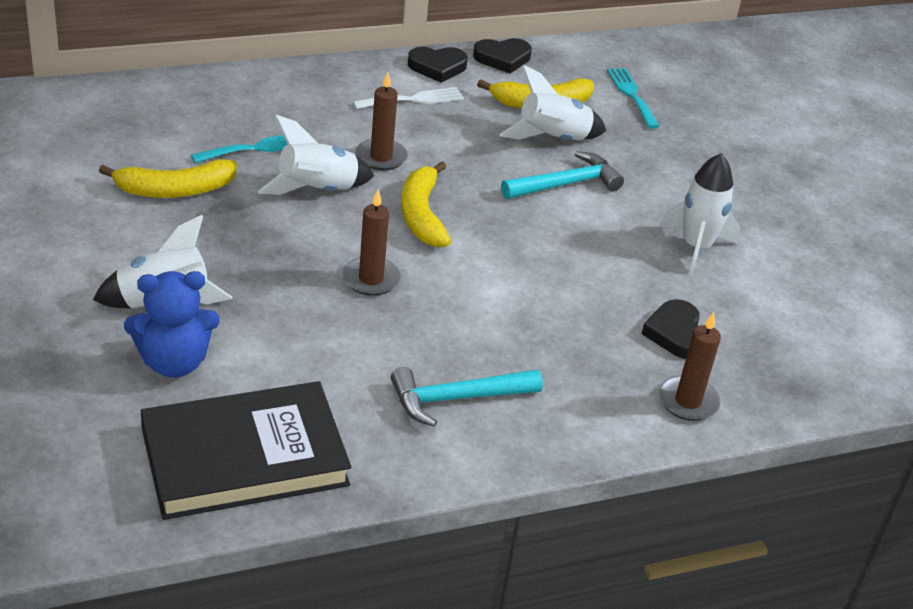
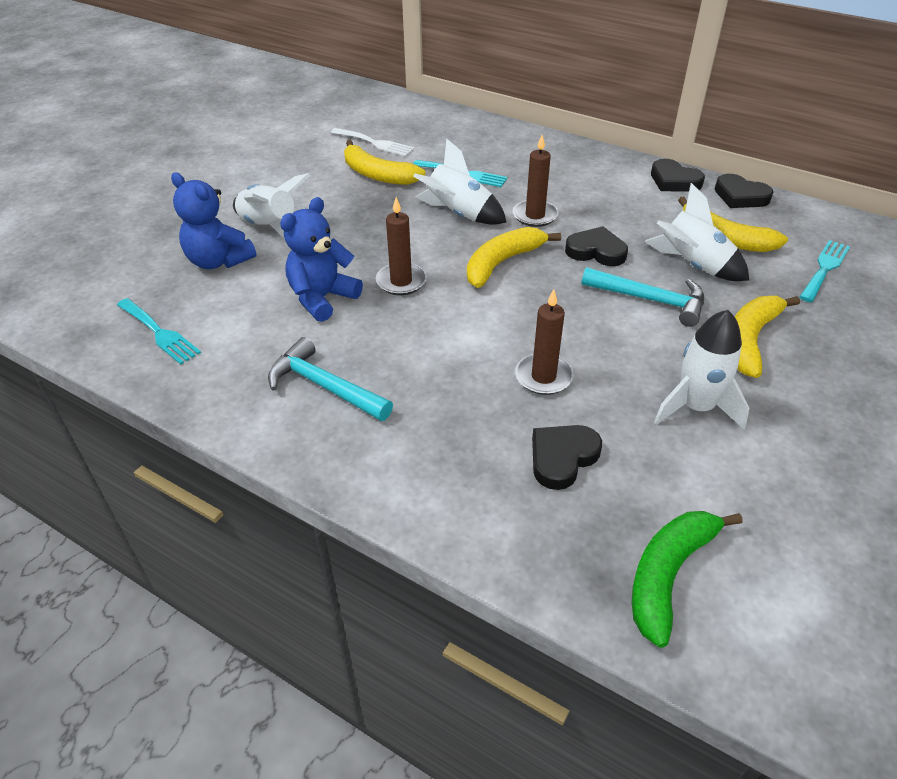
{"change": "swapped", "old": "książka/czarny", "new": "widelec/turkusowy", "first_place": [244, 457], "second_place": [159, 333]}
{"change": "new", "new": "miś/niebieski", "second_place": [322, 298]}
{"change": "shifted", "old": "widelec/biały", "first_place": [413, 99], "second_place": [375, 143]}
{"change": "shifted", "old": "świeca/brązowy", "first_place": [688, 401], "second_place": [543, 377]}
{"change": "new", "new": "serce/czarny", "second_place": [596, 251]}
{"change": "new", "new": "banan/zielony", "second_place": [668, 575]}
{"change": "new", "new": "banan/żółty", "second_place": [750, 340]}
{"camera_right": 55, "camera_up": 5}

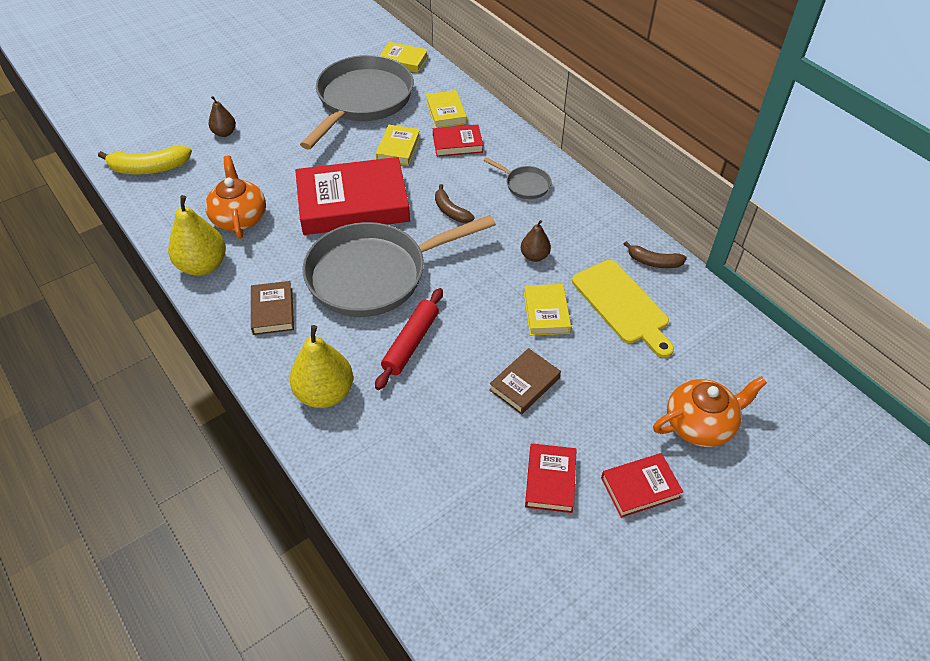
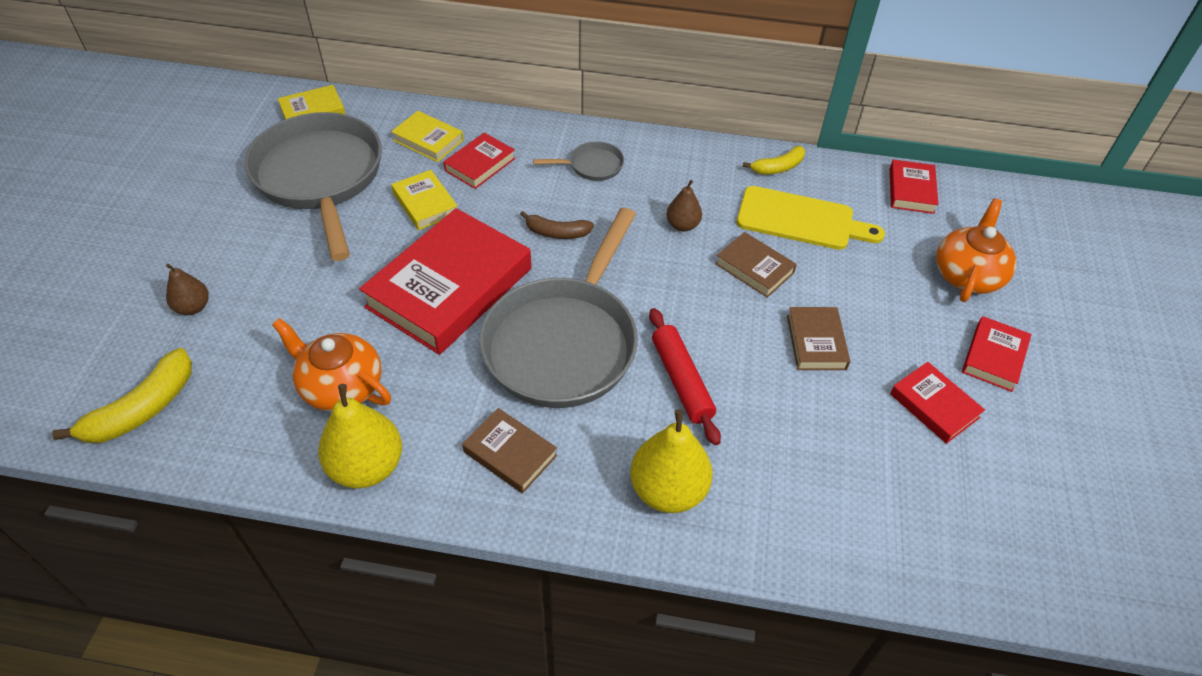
{"change": "repainted", "old": "książka/żółty", "new": "książka/brązowy", "first_place": [546, 313], "second_place": [754, 268]}
{"change": "repainted", "old": "banan/brązowy", "new": "banan/żółty", "first_place": [653, 262], "second_place": [778, 167]}
{"change": "new", "new": "książka/czerwony", "second_place": [911, 190]}
{"camera_right": -45, "camera_up": 0}

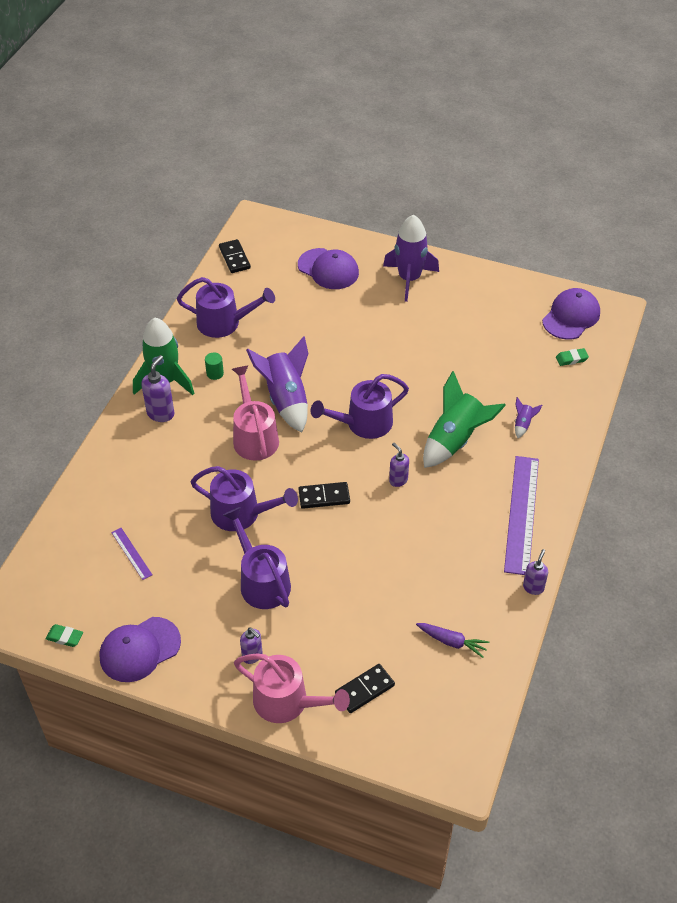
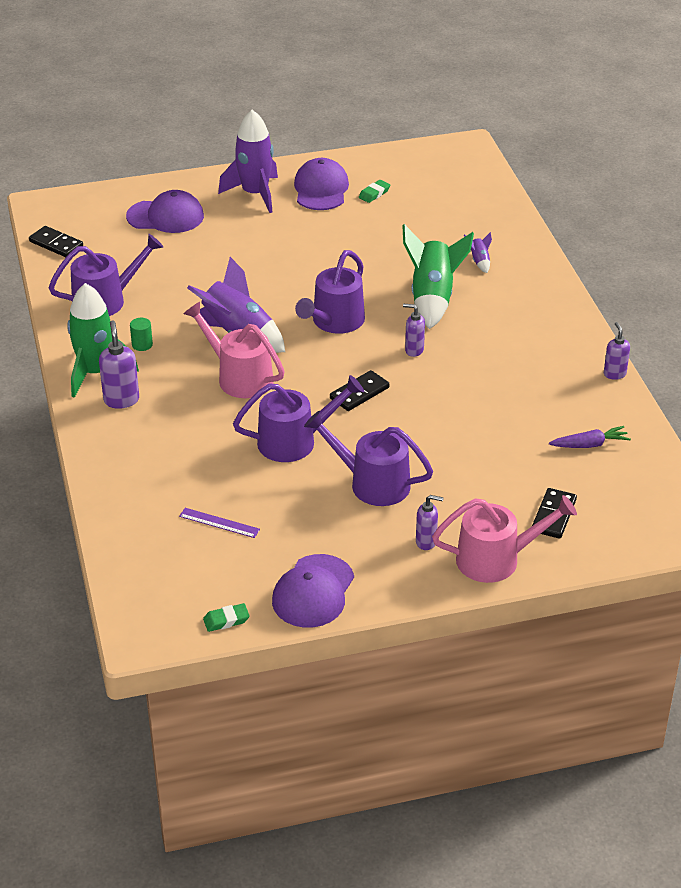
{"change": "shifted", "old": "czapka/fioletowy", "first_place": [571, 316], "second_place": [321, 189]}
{"change": "shifted", "old": "gumka do mazania/zielony", "first_place": [571, 359], "second_place": [374, 194]}
{"change": "gone", "old": "linijka/fioletowy", "first_place": [522, 514]}
{"camera_right": -35, "camera_up": -10}

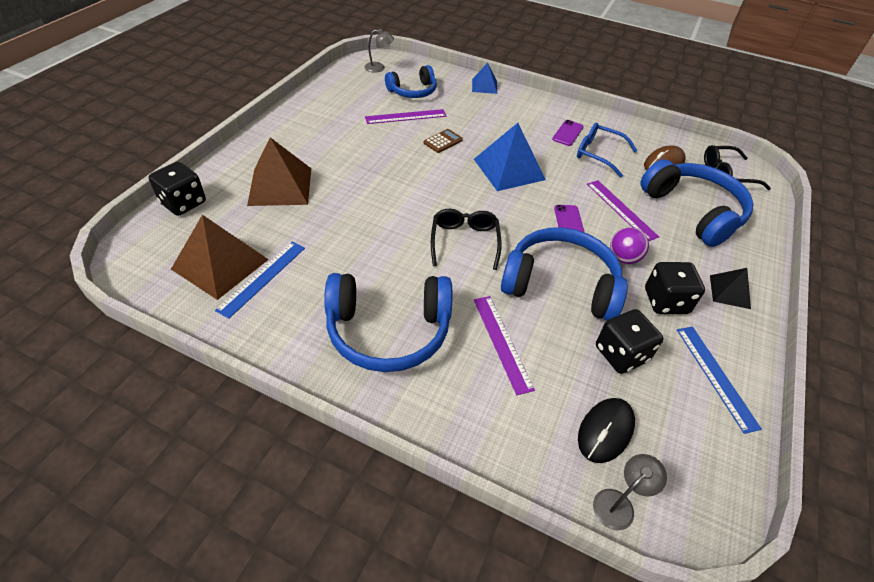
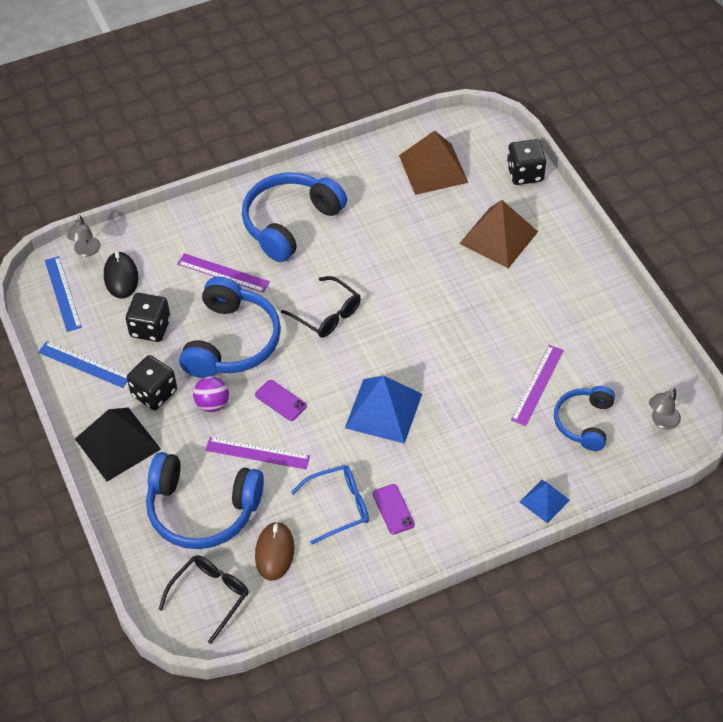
{"change": "shifted", "old": "linijka/niebieski", "first_place": [262, 278], "second_place": [63, 293]}
{"change": "scaled", "old": "piramida/czarny", "first_place": [729, 291], "second_place": [117, 444], "factor": 1.8}
{"change": "rotated", "old": "słuchawki/niebieski", "first_place": [560, 284], "second_place": [231, 341], "degrees": -45}
{"change": "gone", "old": "kalkulator/brązowy", "first_place": [443, 141]}
{"camera_right": 135, "camera_up": 5}

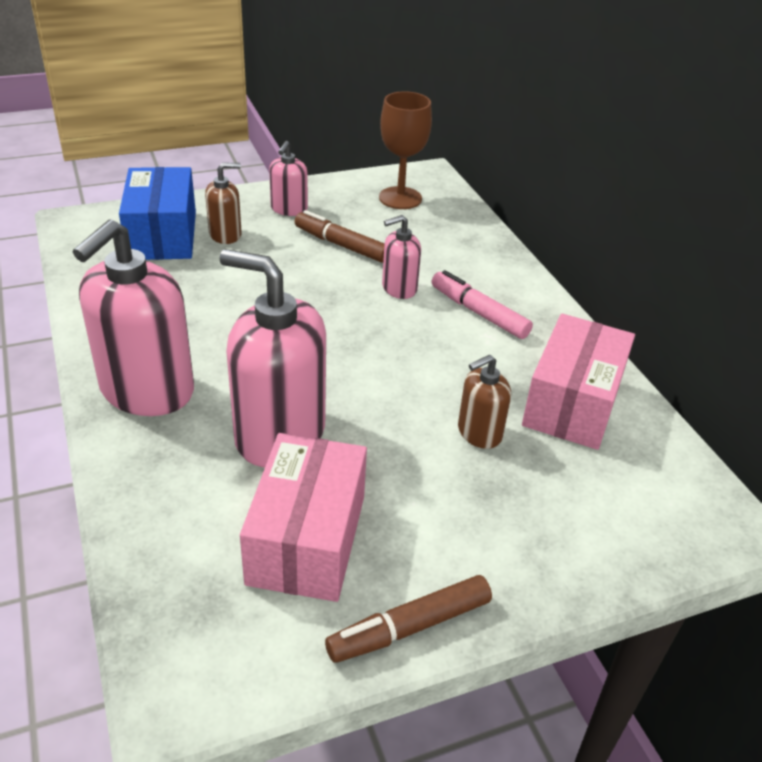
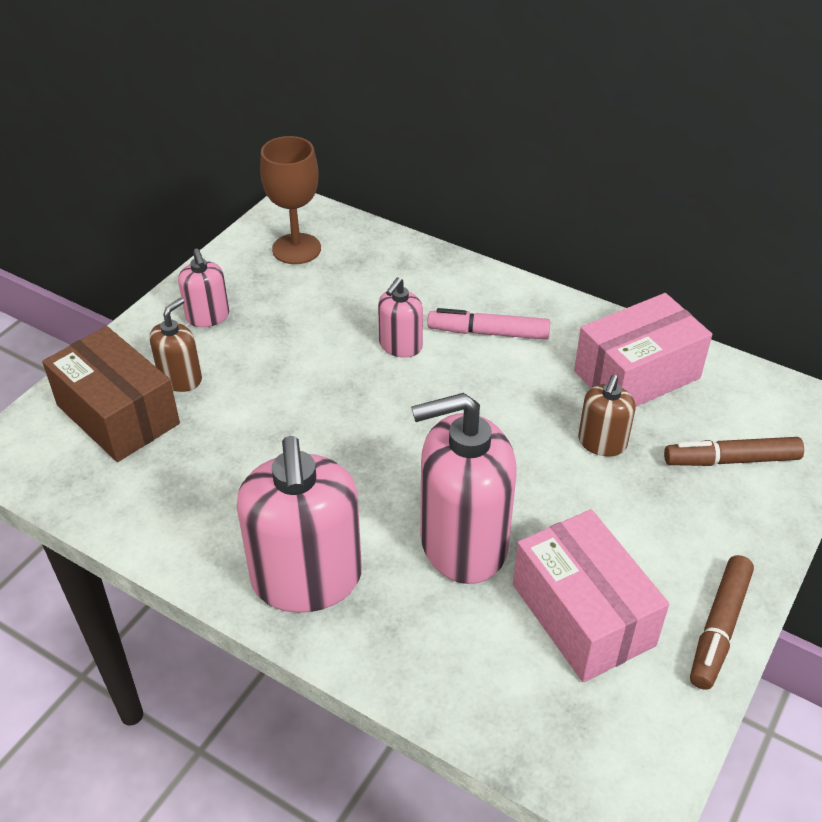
{"change": "repainted", "old": "pudełko/niebieski", "new": "pudełko/brązowy", "first_place": [162, 235], "second_place": [118, 414]}
{"change": "rotated", "old": "pudełko/różowy", "first_place": [572, 403], "second_place": [637, 375], "degrees": 75}
{"change": "shifted", "old": "flamaster/brązowy", "first_place": [341, 245], "second_place": [731, 460]}
{"camera_right": -35, "camera_up": 5}

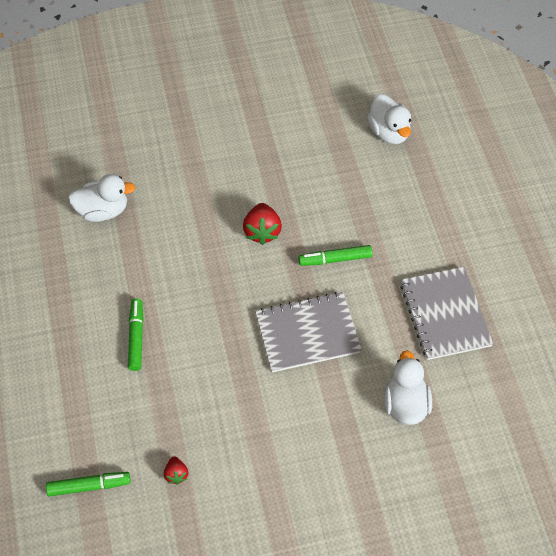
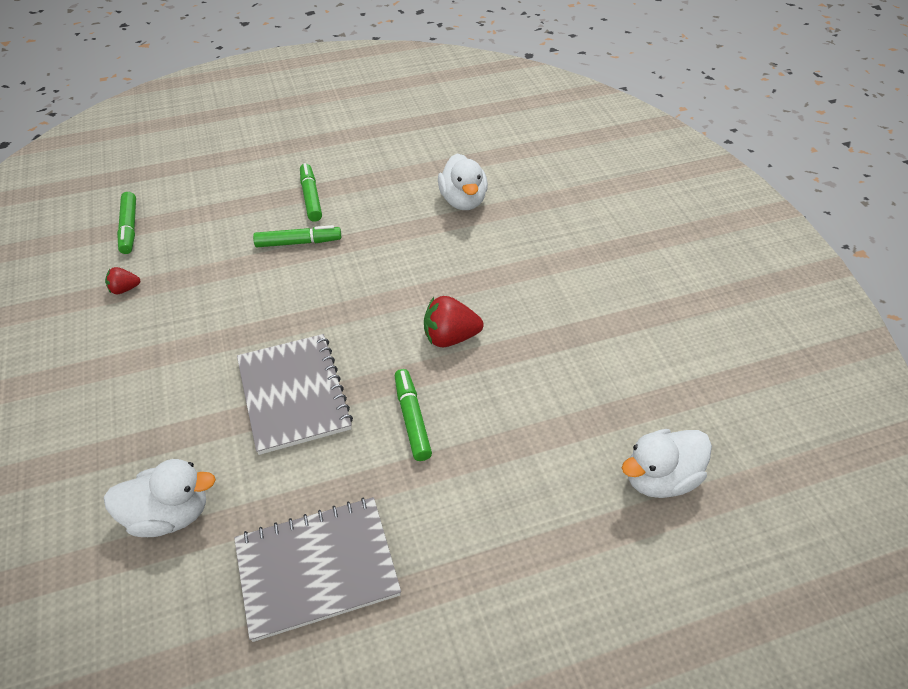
{"change": "new", "new": "flamaster/zielony", "second_place": [311, 197]}
{"camera_right": 85, "camera_up": -10}

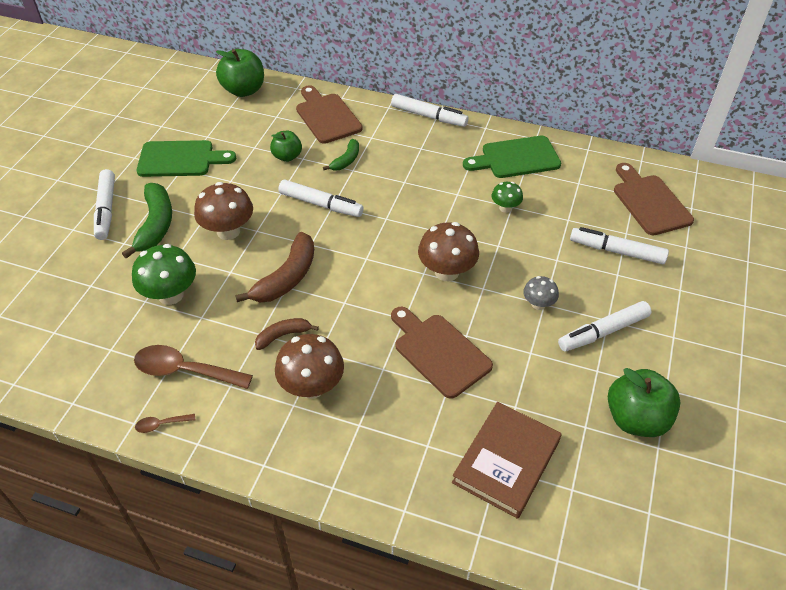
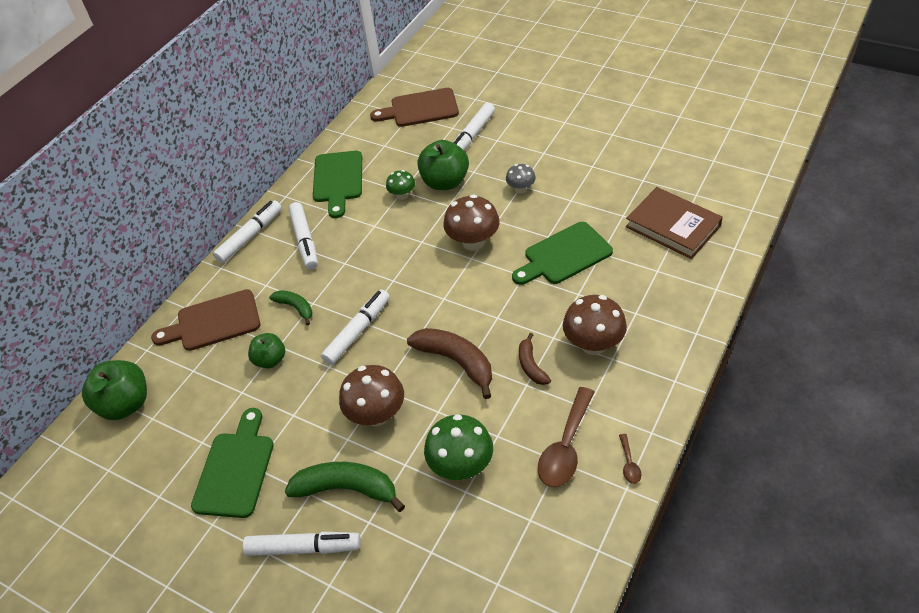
{"change": "shifted", "old": "flamaster/biały", "first_place": [603, 332], "second_place": [305, 240]}
{"change": "shifted", "old": "jabłko/zielony", "first_place": [636, 419], "second_place": [445, 182]}
{"change": "repainted", "old": "deska do krojenia/brązowy", "new": "deska do krojenia/zielony", "first_place": [439, 352], "second_place": [564, 255]}
{"camera_right": -75, "camera_up": 0}

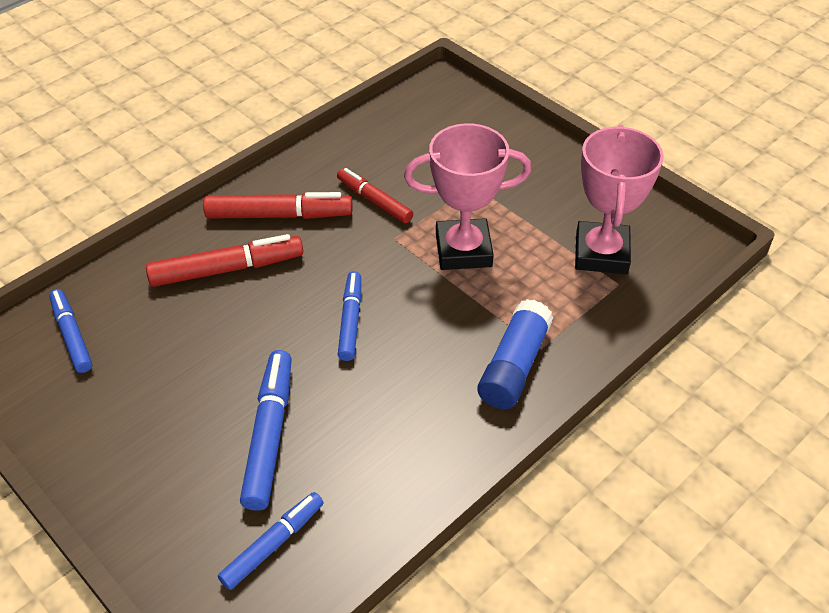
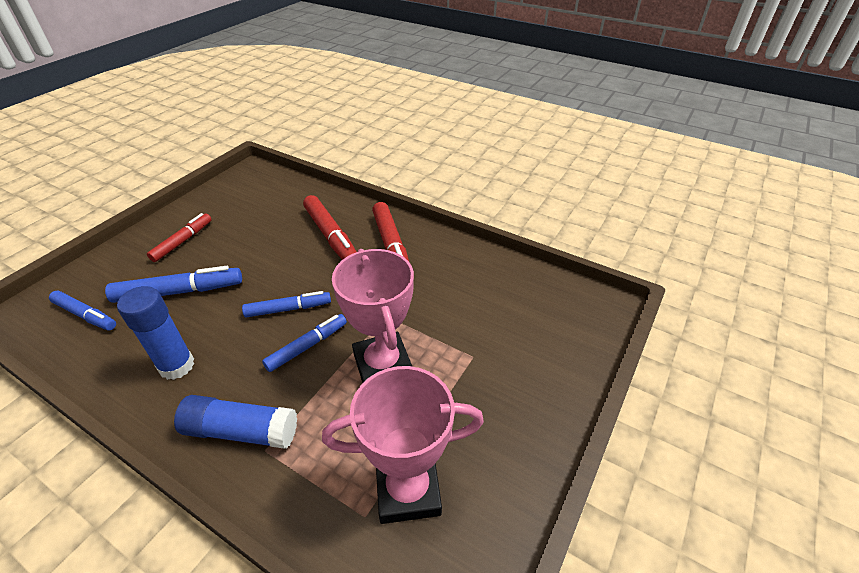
{"change": "new", "new": "klej w sztyfcie/niebieski", "second_place": [177, 366]}
{"change": "shifted", "old": "flamaster/czerwony", "first_place": [374, 201], "second_place": [183, 241]}
{"change": "shifted", "old": "flamaster/niebieski", "first_place": [72, 335], "second_place": [307, 346]}
{"camera_right": 75, "camera_up": -5}

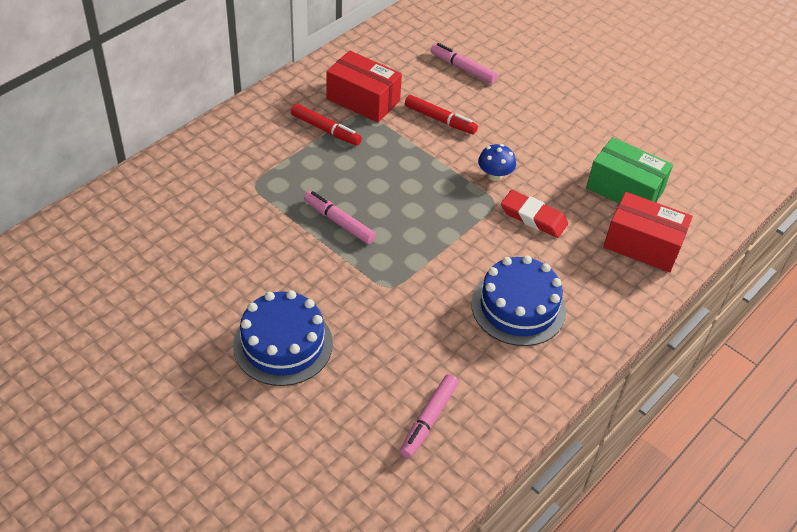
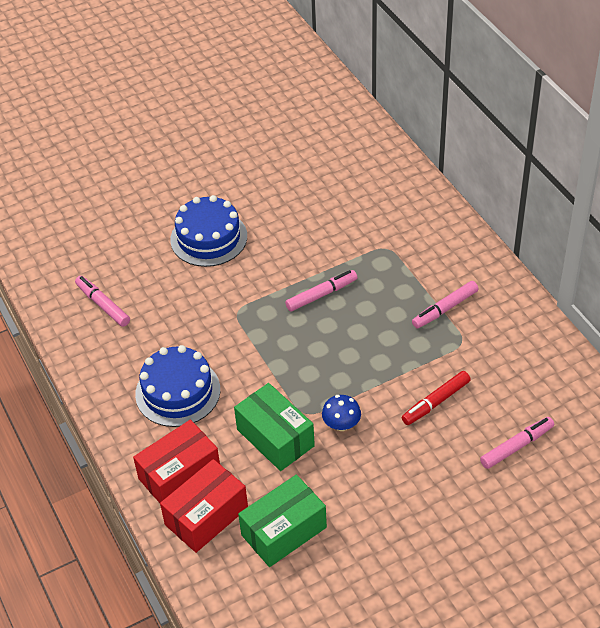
{"change": "shifted", "old": "pudełko/czerwony", "first_place": [363, 100], "second_place": [179, 474]}
{"change": "swapped", "old": "gumka do mazania/czerwony", "new": "pudełko/zielony", "first_place": [533, 217], "second_place": [275, 438]}
{"change": "repainted", "old": "flamaster/czerwony", "new": "flamaster/różowy", "first_place": [325, 130], "second_place": [445, 309]}
{"camera_right": 115, "camera_up": 0}

